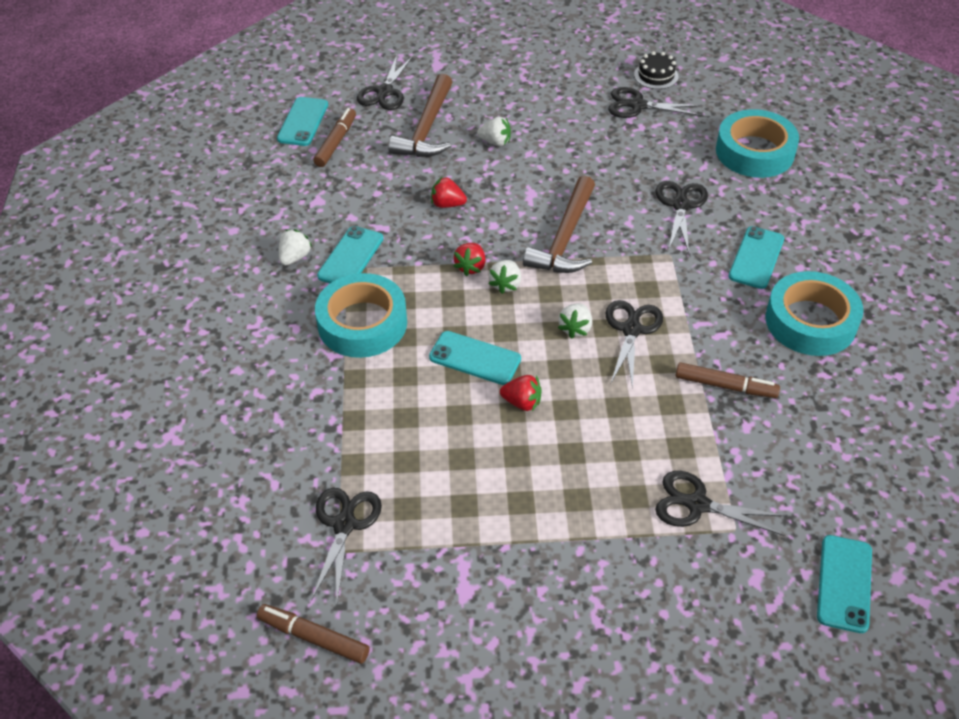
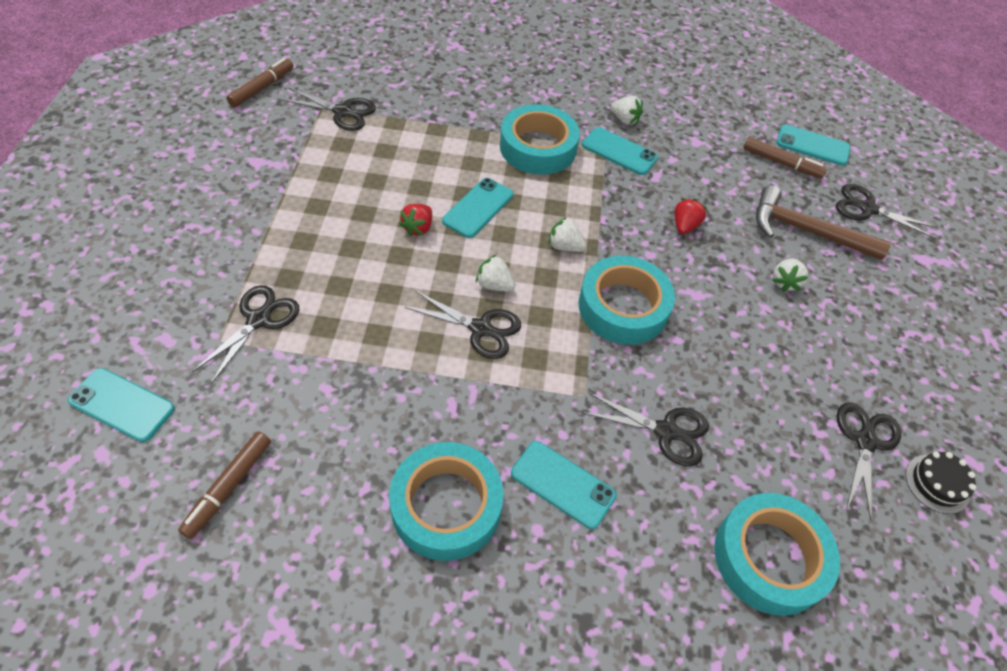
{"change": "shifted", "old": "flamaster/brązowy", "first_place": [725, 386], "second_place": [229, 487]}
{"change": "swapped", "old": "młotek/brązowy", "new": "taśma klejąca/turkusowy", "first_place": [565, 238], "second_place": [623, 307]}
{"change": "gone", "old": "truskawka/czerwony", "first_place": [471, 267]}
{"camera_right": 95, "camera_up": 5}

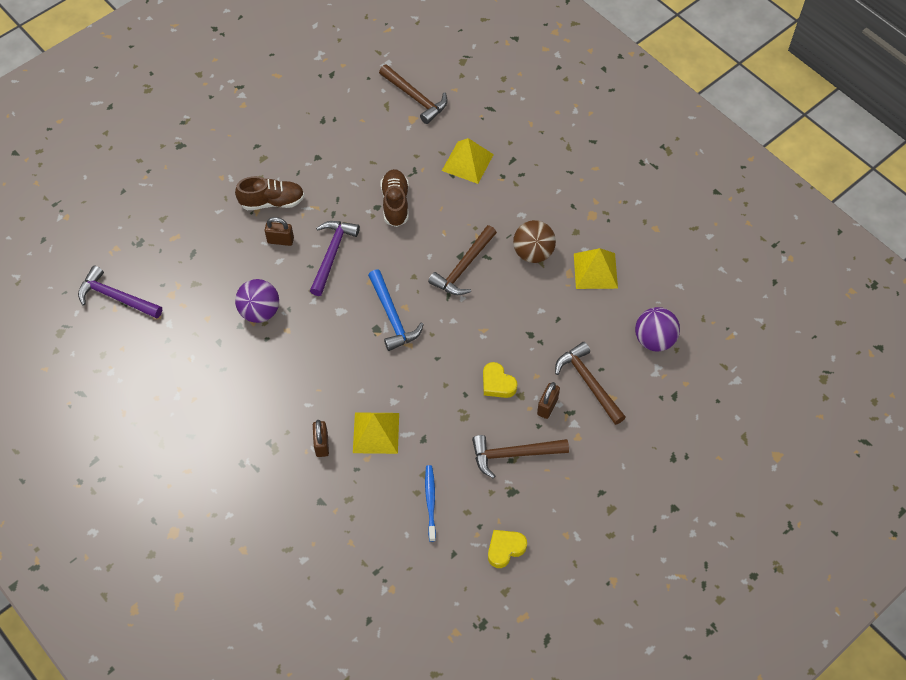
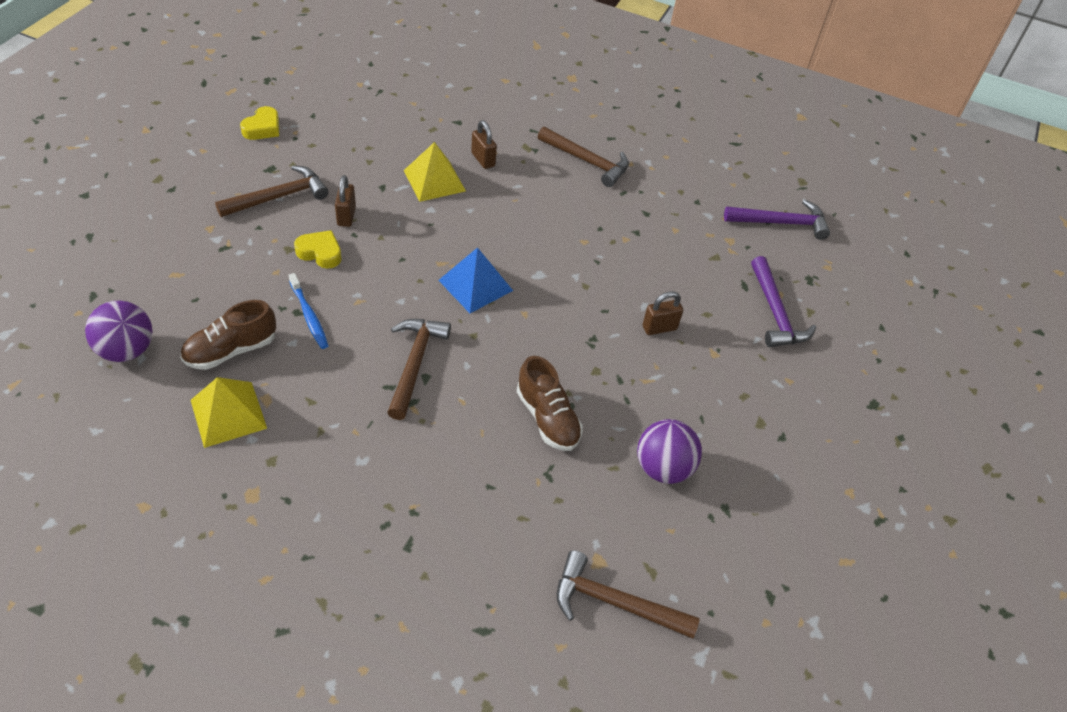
{"change": "shifted", "old": "but/brązowy", "first_place": [272, 202], "second_place": [231, 350]}
{"change": "shifted", "old": "szczoteczka do zębów/niebieski", "first_place": [430, 501], "second_place": [309, 316]}
{"change": "shifted", "old": "kłódka/brązowy", "first_place": [547, 406], "second_place": [346, 216]}
{"change": "swapped", "old": "młotek/niebieski", "new": "piramida/niebieski", "first_place": [392, 316], "second_place": [475, 285]}
{"change": "shifted", "old": "młotek/brązowy", "first_place": [588, 383], "second_place": [587, 161]}
{"change": "shifted", "old": "piłka/fioletowy", "first_place": [260, 311], "second_place": [663, 468]}
{"change": "shifted", "old": "młotek/fioletowy", "first_place": [332, 254], "second_place": [775, 313]}
{"change": "gone", "old": "piramida/żółty", "first_place": [467, 162]}
{"change": "gone", "old": "piłka/brązowy", "first_place": [533, 253]}
{"camera_right": 150, "camera_up": -10}

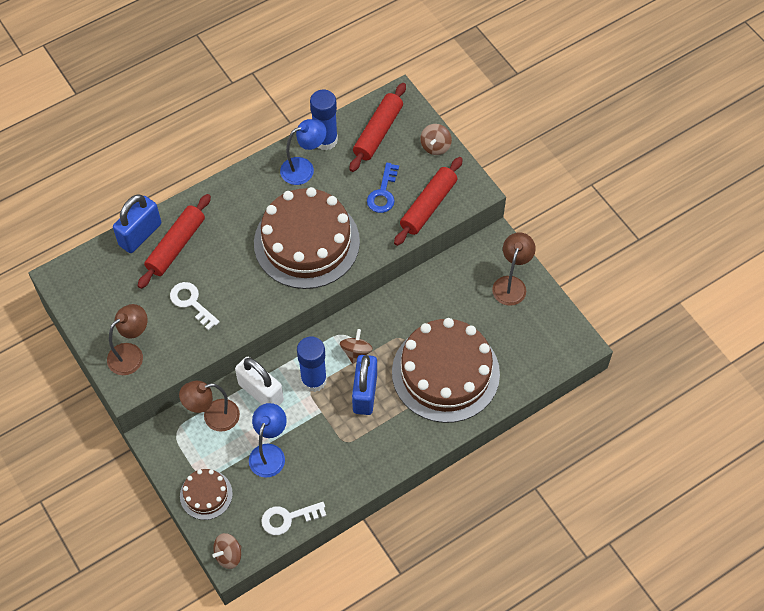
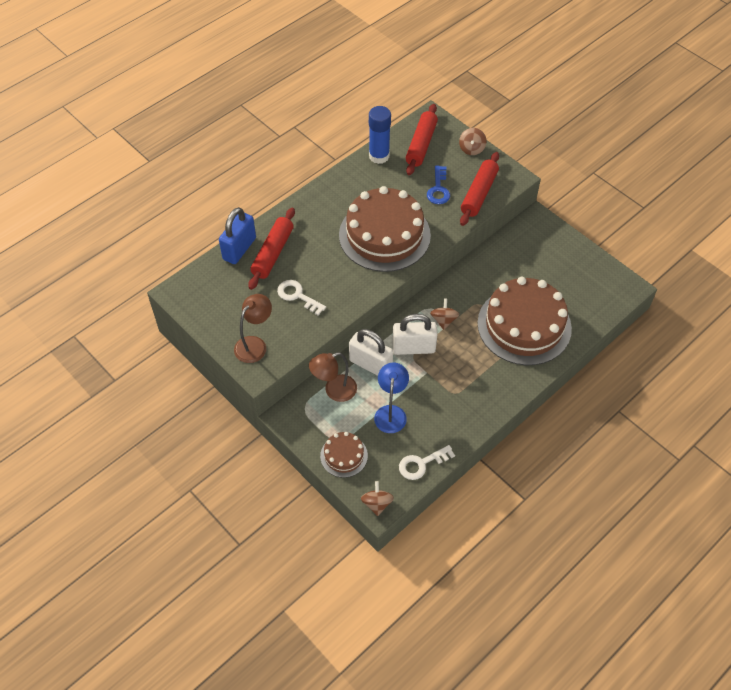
{"change": "rotated", "old": "bączek/brązowy", "first_place": [228, 555], "second_place": [377, 503], "degrees": 135}
{"change": "swapped", "old": "klej w sztyfcie/niebieski", "new": "kłódka/biały", "first_place": [314, 380], "second_place": [413, 348]}
{"change": "gone", "old": "lampka/niebieski", "first_place": [304, 168]}
{"change": "gone", "old": "kłódka/niebieski", "first_place": [365, 393]}
{"change": "gone", "old": "lampka/brązowy", "first_place": [511, 284]}
{"camera_right": -10, "camera_up": -5}

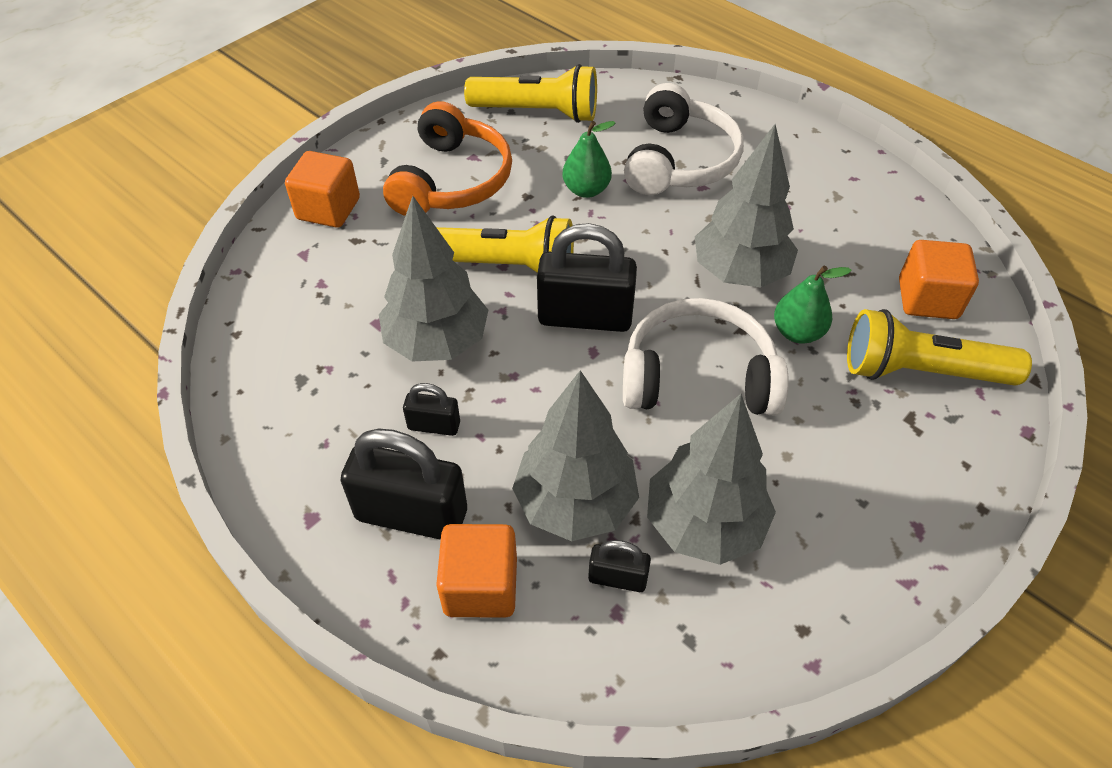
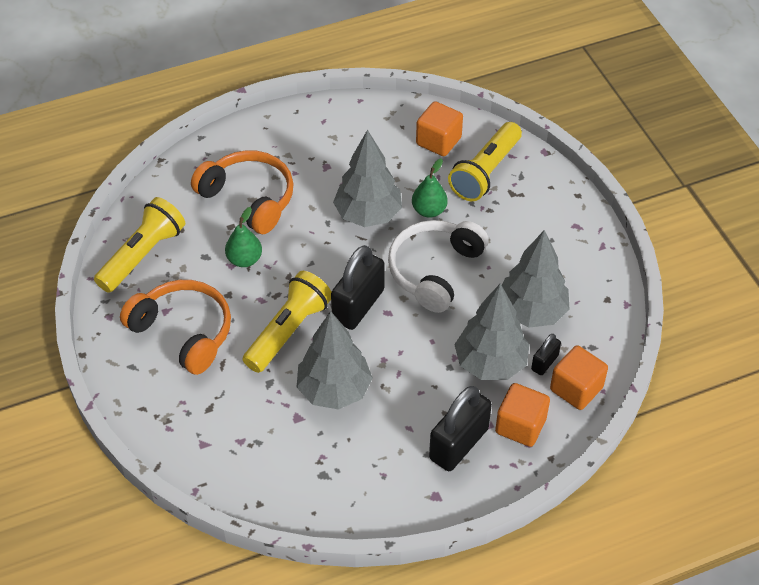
{"change": "repainted", "old": "słuchawki/biały", "new": "słuchawki/pomarańczowy", "first_place": [679, 160], "second_place": [249, 198]}
{"change": "shifted", "old": "sześcian/pomarańczowy", "first_place": [328, 209], "second_place": [576, 389]}
{"change": "gone", "old": "kłódka/czarny", "first_place": [434, 425]}
{"camera_right": -65, "camera_up": 0}

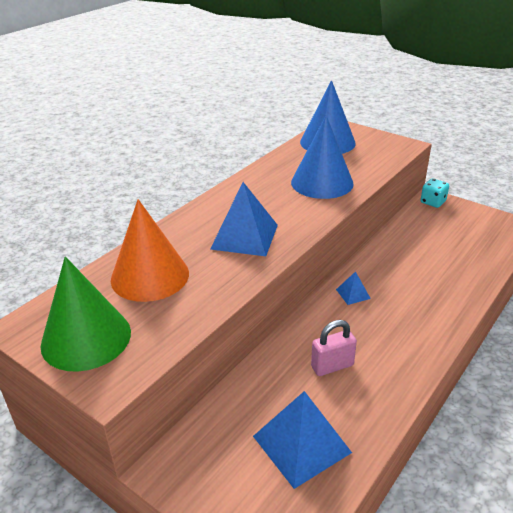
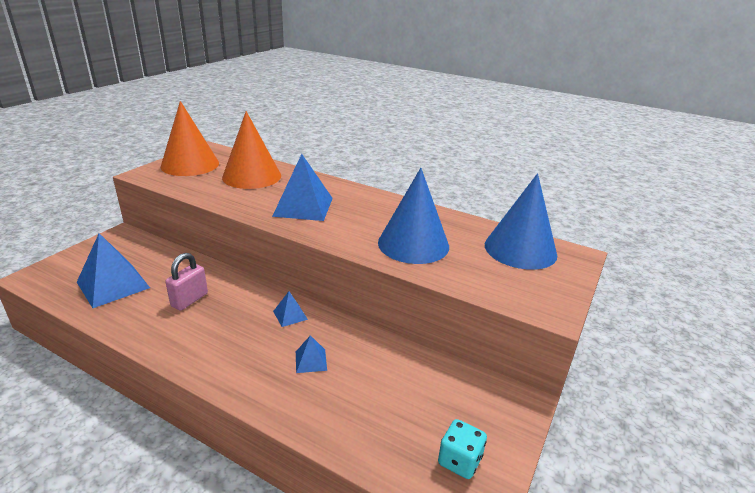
{"change": "repainted", "old": "stożek/zielony", "new": "stożek/pomarańczowy", "first_place": [86, 338], "second_place": [190, 164]}
{"change": "rotated", "old": "kłódka/różowy", "first_place": [332, 366], "second_place": [189, 300], "degrees": 60}
{"change": "new", "new": "piramida/niebieski", "second_place": [311, 360]}
{"change": "shifted", "old": "kostka do gry/turkusowy", "first_place": [433, 202], "second_place": [459, 460]}
{"camera_right": 80, "camera_up": -5}

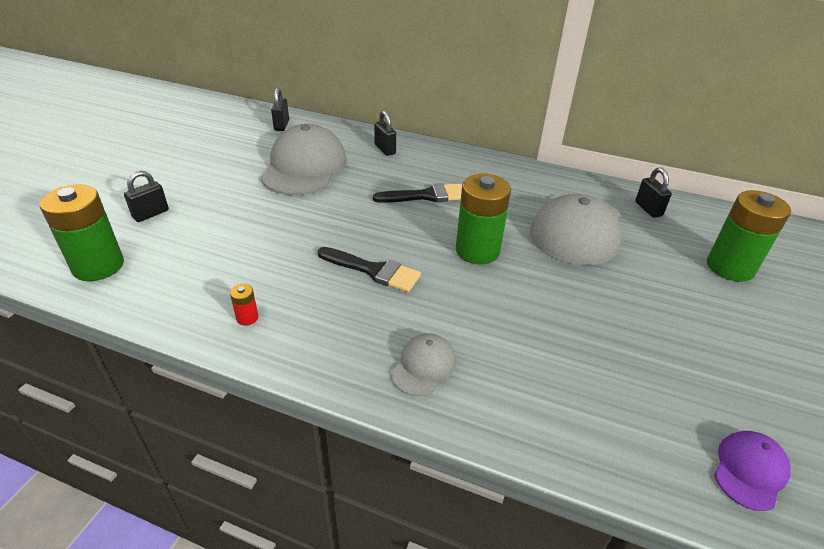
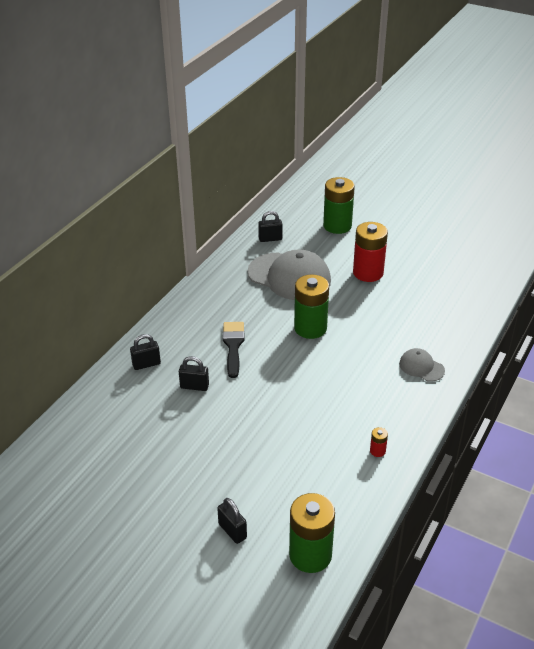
{"change": "shifted", "old": "kłódka/czarny", "first_place": [281, 125], "second_place": [194, 386]}
{"change": "new", "new": "bateria/czerwony", "second_place": [368, 273]}
{"change": "gone", "old": "czapka/szary", "first_place": [304, 167]}
{"change": "gone", "old": "pędzel/czarny", "first_place": [373, 270]}
{"change": "gone", "old": "czapka/fioletowy", "first_place": [749, 471]}
{"camera_right": -80, "camera_up": 0}

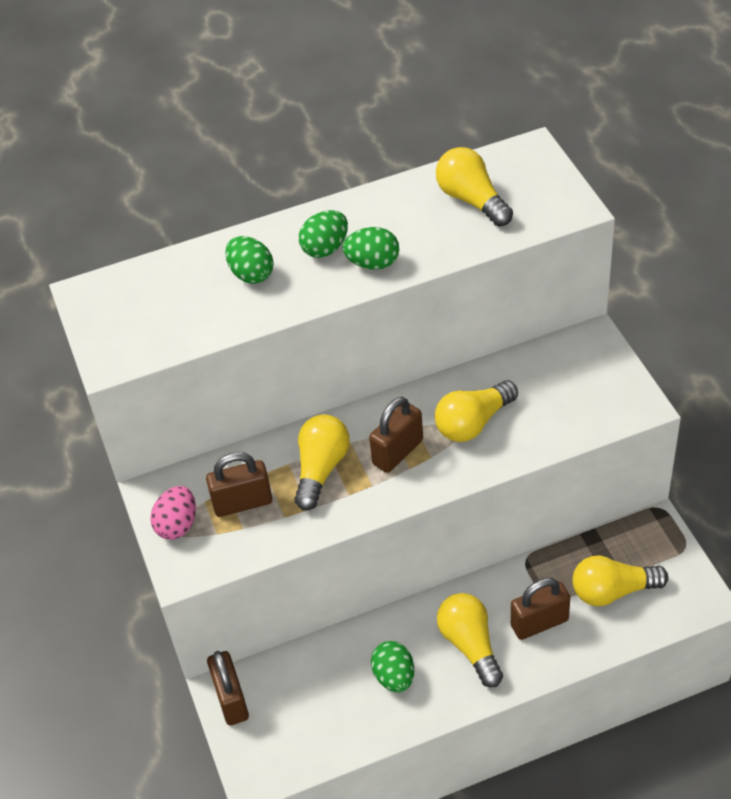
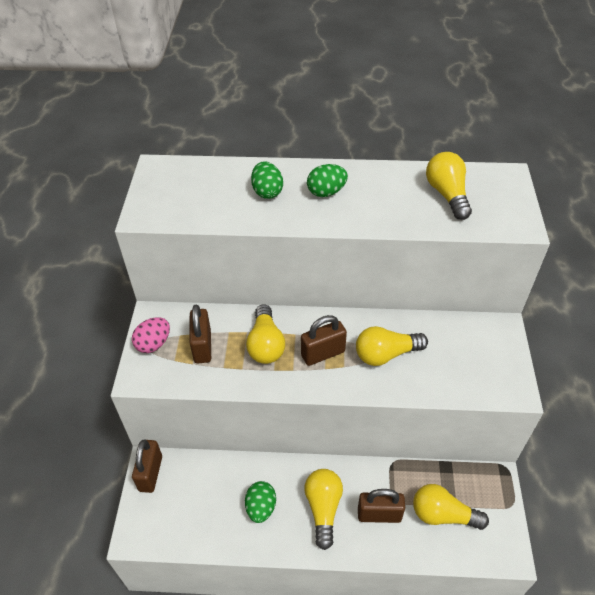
{"change": "rotated", "old": "kłódka/brązowy", "first_place": [242, 503], "second_place": [202, 346], "degrees": 75}
{"change": "rotated", "old": "żarówka/żółty", "first_place": [321, 469], "second_place": [265, 344], "degrees": 135}
{"change": "gone", "old": "jajko/zielony", "first_place": [373, 263]}
{"camera_right": 20, "camera_up": 0}

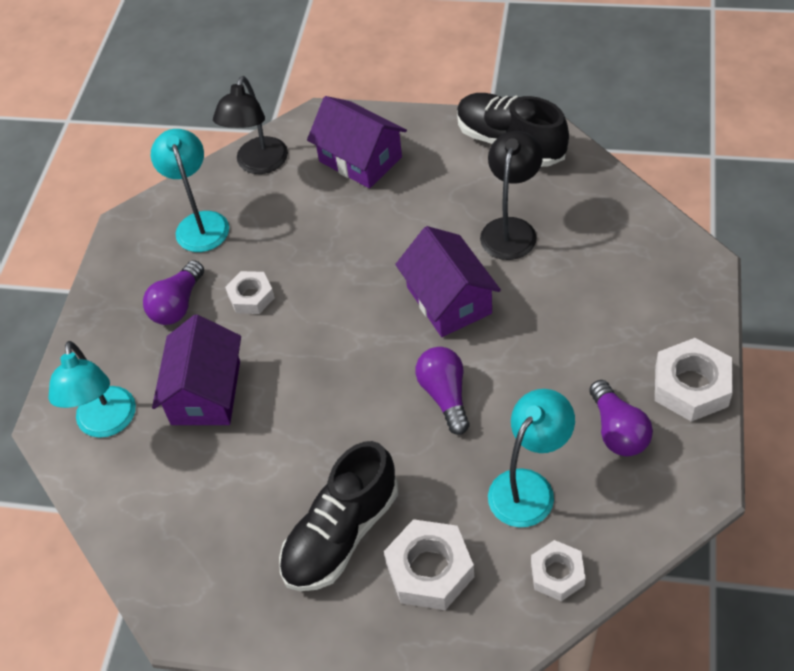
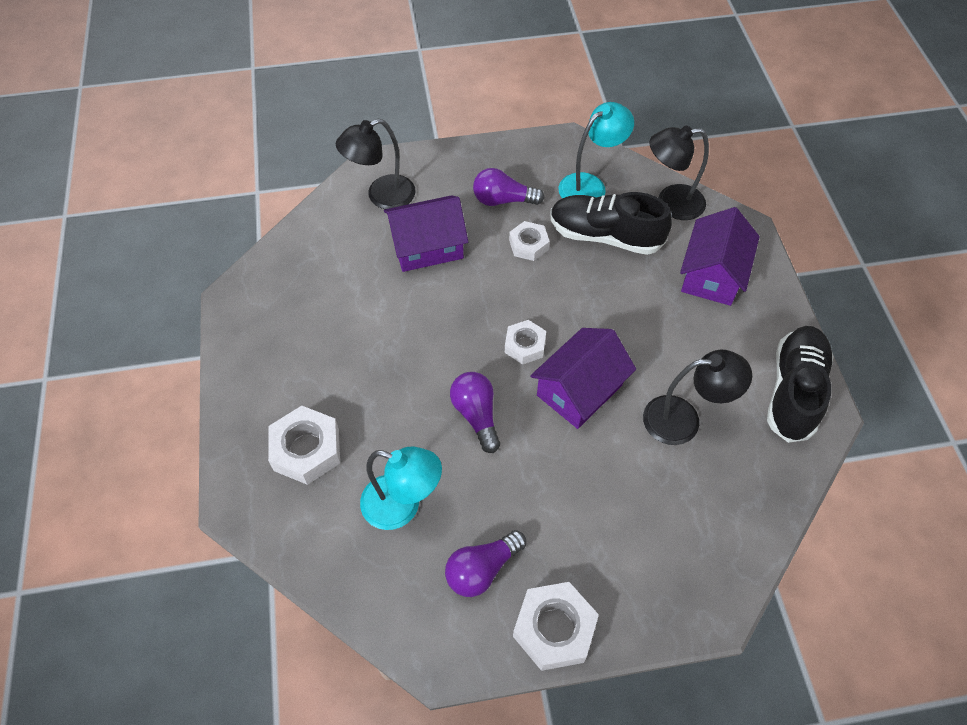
{"change": "repainted", "old": "lampka/turkusowy", "new": "lampka/czarny", "first_place": [106, 424], "second_place": [382, 196]}
{"change": "rotated", "old": "żarówka/fioletowy", "first_place": [445, 395], "second_place": [476, 415], "degrees": -75}
{"change": "shifted", "old": "nakrętka/biały", "first_place": [557, 574], "second_place": [525, 345]}
{"change": "shifted", "old": "but/czarny", "first_place": [341, 534], "second_place": [605, 236]}
{"camera_right": 65, "camera_up": 5}

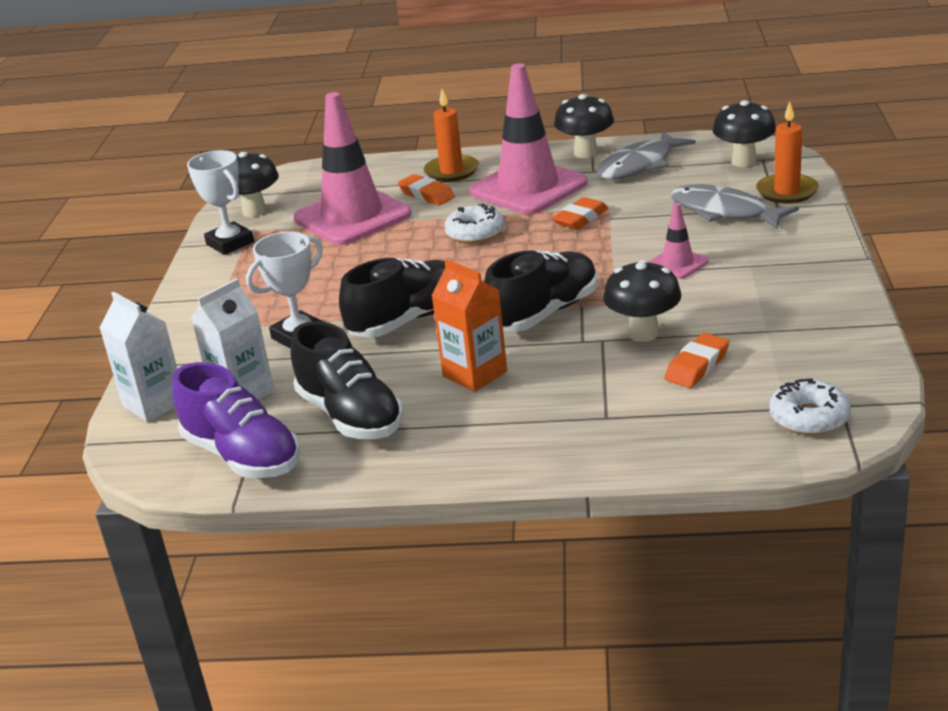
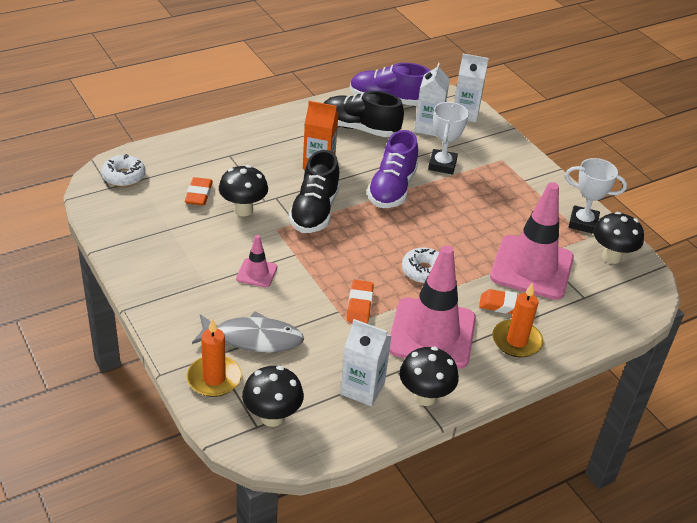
{"change": "swapped", "old": "ryba/szary", "new": "karton mleka/biały", "first_place": [639, 165], "second_place": [362, 388]}
{"change": "repainted", "old": "but/czarny", "new": "but/fioletowy", "first_place": [408, 320], "second_place": [392, 189]}
{"camera_right": 140, "camera_up": 10}

